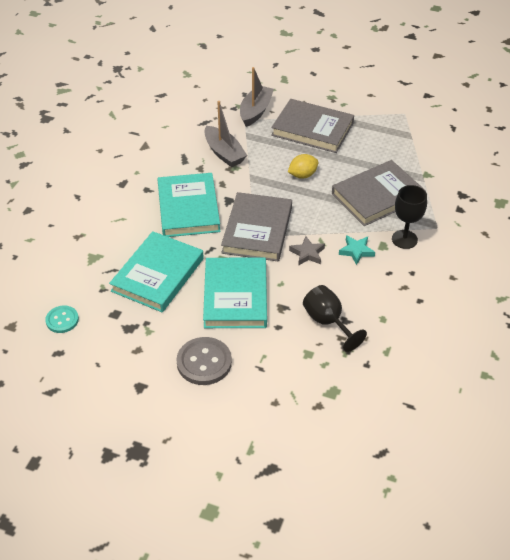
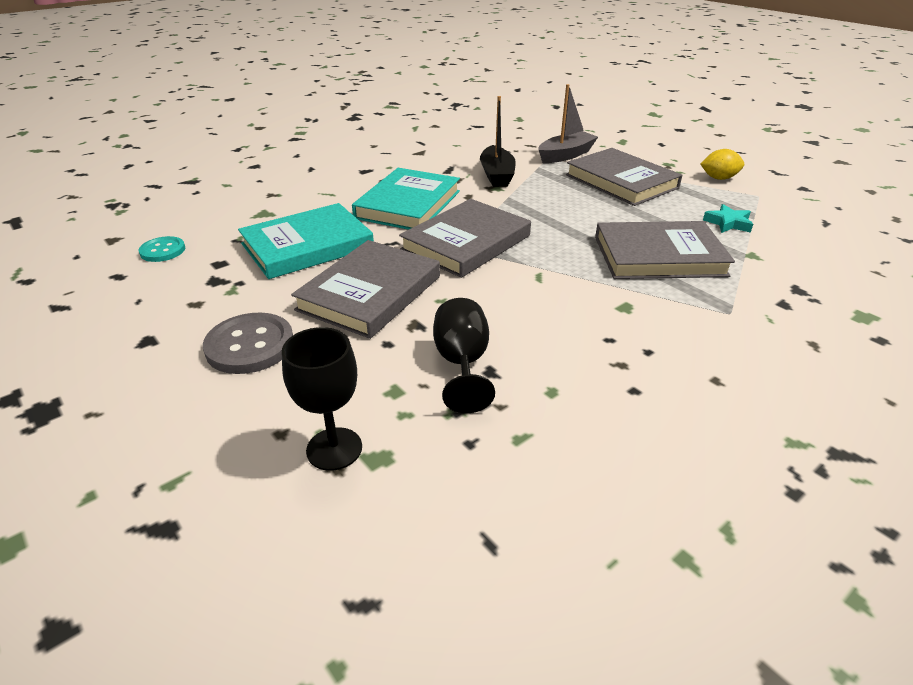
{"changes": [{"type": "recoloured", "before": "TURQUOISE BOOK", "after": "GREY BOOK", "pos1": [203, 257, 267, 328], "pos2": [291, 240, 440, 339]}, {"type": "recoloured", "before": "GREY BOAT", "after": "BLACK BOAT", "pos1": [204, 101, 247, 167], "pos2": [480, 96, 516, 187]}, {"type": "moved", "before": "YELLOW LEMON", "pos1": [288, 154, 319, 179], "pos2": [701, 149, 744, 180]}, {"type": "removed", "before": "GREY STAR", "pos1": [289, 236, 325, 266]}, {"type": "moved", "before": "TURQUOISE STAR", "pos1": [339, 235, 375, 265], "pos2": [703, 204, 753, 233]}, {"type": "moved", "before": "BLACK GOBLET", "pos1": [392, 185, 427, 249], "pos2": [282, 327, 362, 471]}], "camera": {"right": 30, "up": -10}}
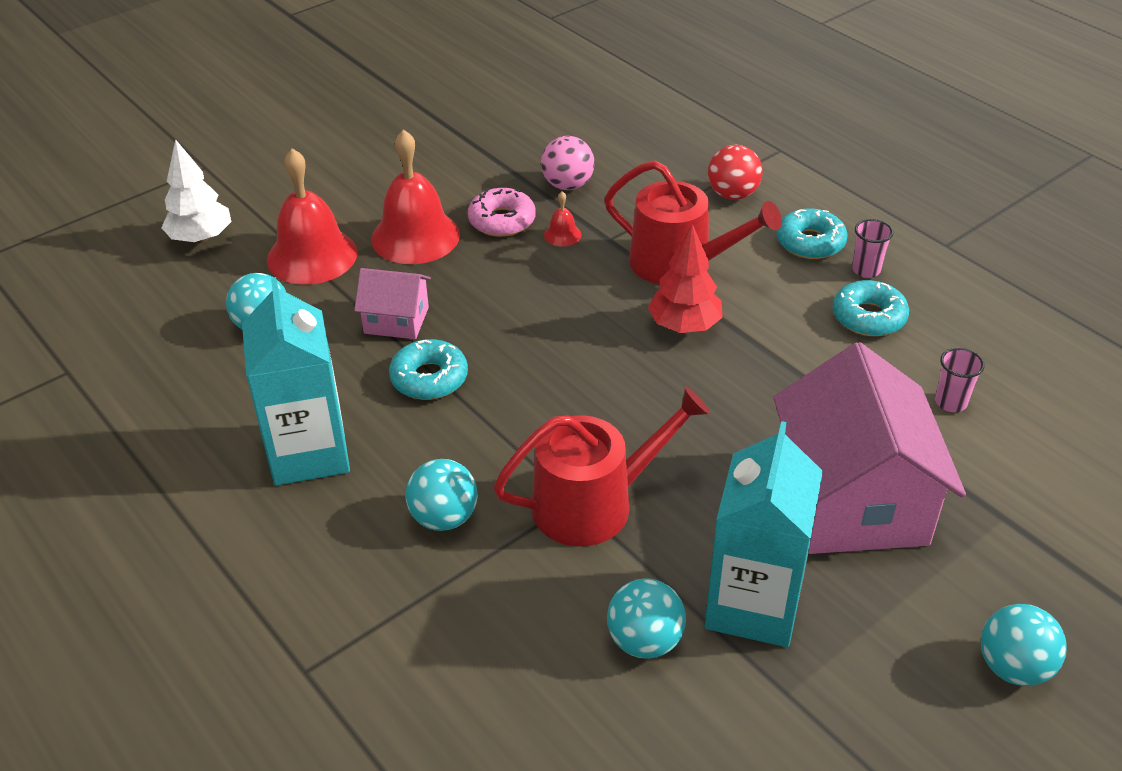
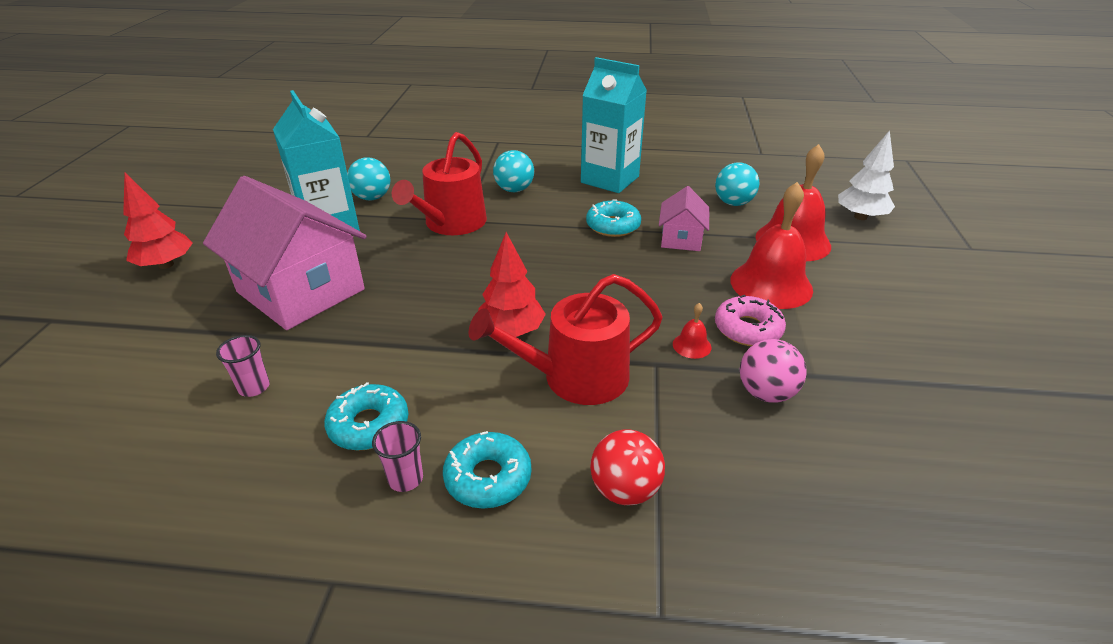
{"changes": [{"type": "turned", "before": "PINK HOUSE", "pos1": [354, 268, 431, 339], "pos2": [659, 186, 709, 251], "turn": -45}, {"type": "replaced", "before": "TURQUOISE BALL", "after": "RED TREE", "pos1": [981, 604, 1067, 686], "pos2": [123, 173, 193, 269]}], "camera": {"right": 135, "up": -5}}
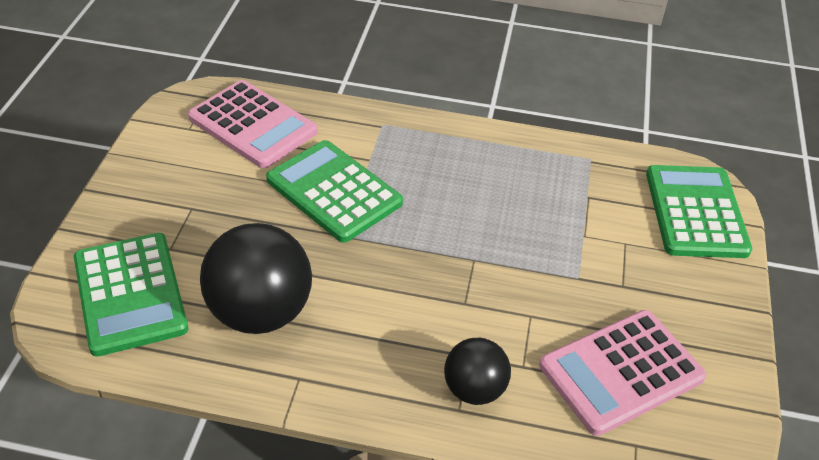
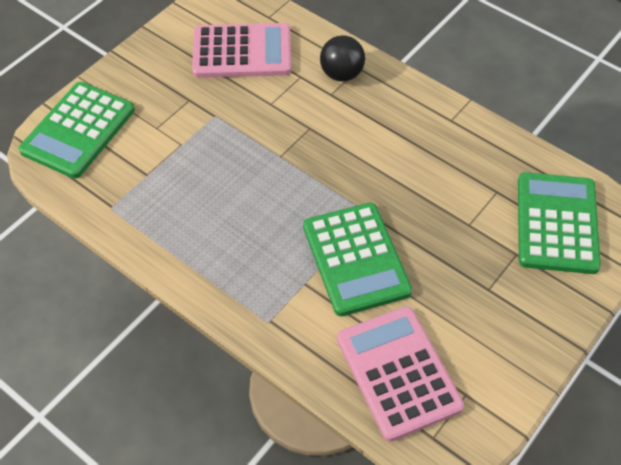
{"changes": [{"type": "removed", "before": "BLACK BALL", "pos1": [200, 223, 312, 334]}], "camera": {"right": -150, "up": 10}}
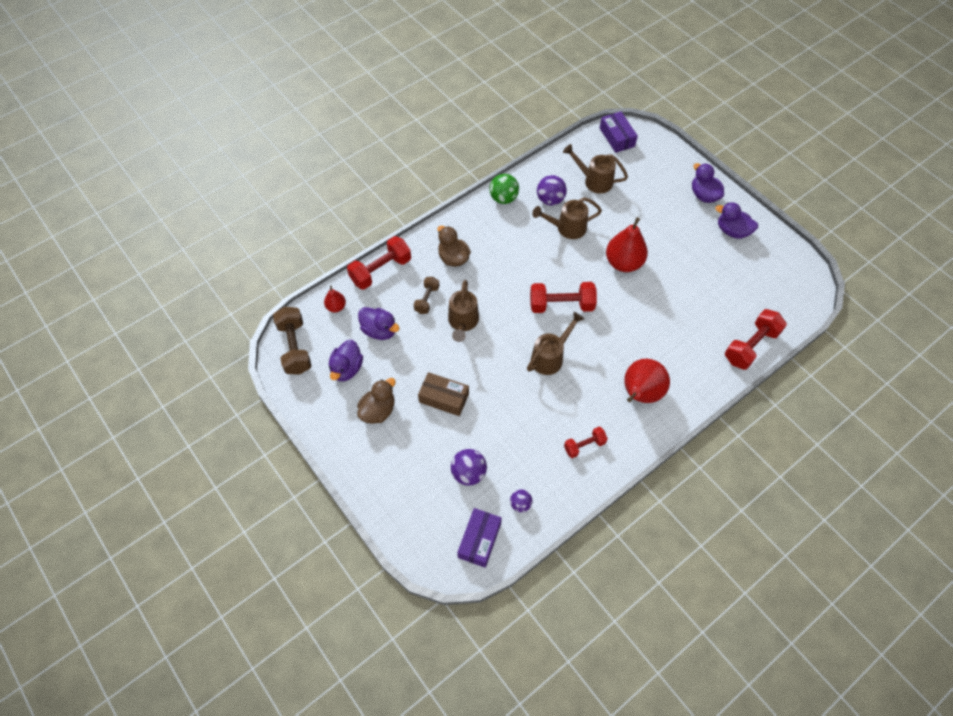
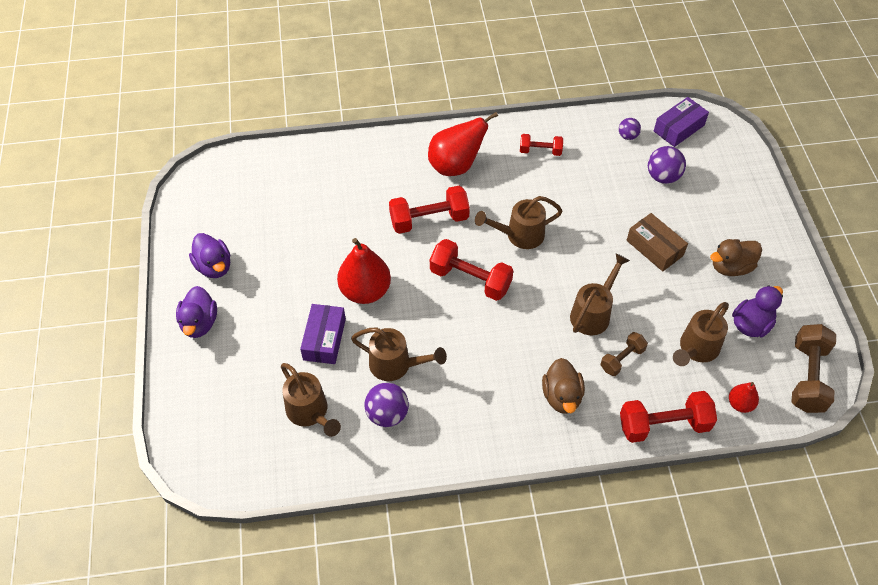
{"changes": [{"type": "replaced", "before": "PURPLE DUCK", "after": "BROWN WATERING CAN", "pos1": [358, 307, 400, 340], "pos2": [673, 302, 729, 366]}, {"type": "removed", "before": "GREEN BALL", "pos1": [489, 174, 519, 204]}, {"type": "moved", "before": "PURPLE BOX", "pos1": [600, 112, 638, 153], "pos2": [300, 304, 346, 364]}, {"type": "moved", "before": "RED DUMBBELL", "pos1": [725, 309, 787, 370], "pos2": [389, 186, 470, 234]}], "camera": {"right": -150, "up": -5}}
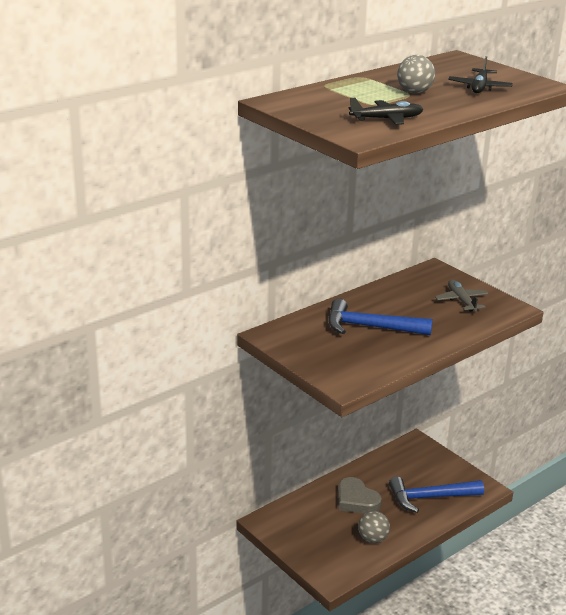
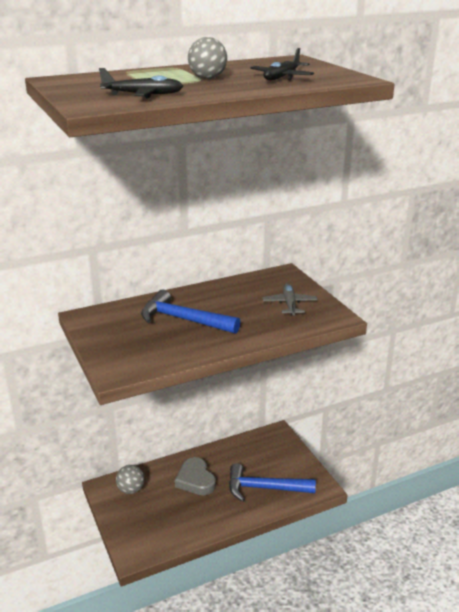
{"changes": [{"type": "moved", "before": "GREY BALL", "pos1": [358, 511, 390, 543], "pos2": [116, 465, 145, 494]}], "camera": {"right": 15, "up": 0}}
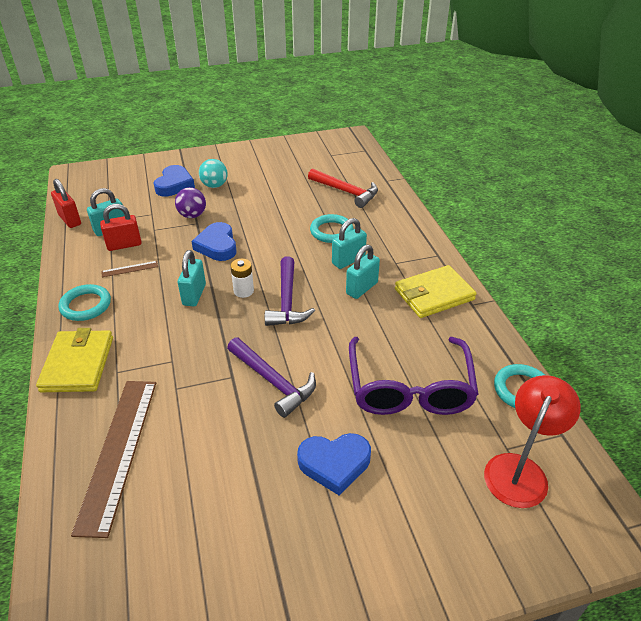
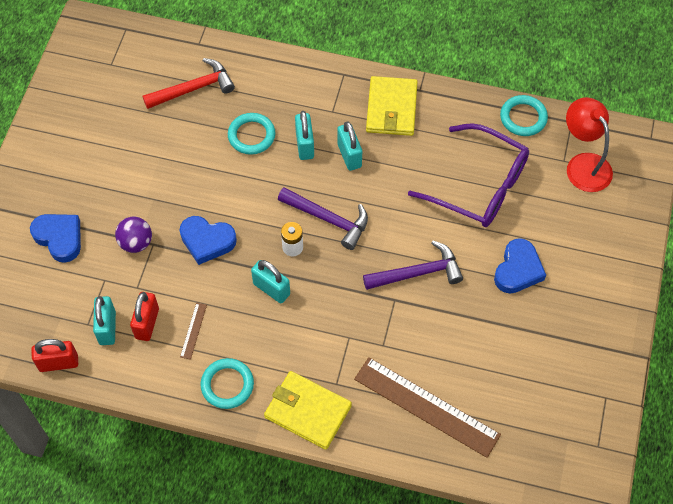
{"changes": [{"type": "removed", "before": "TURQUOISE BALL", "pos1": [199, 159, 228, 188]}], "camera": {"right": -60, "up": 20}}
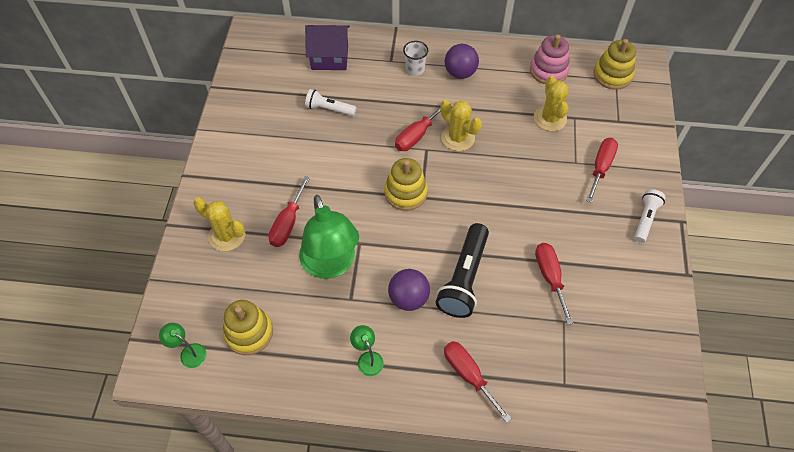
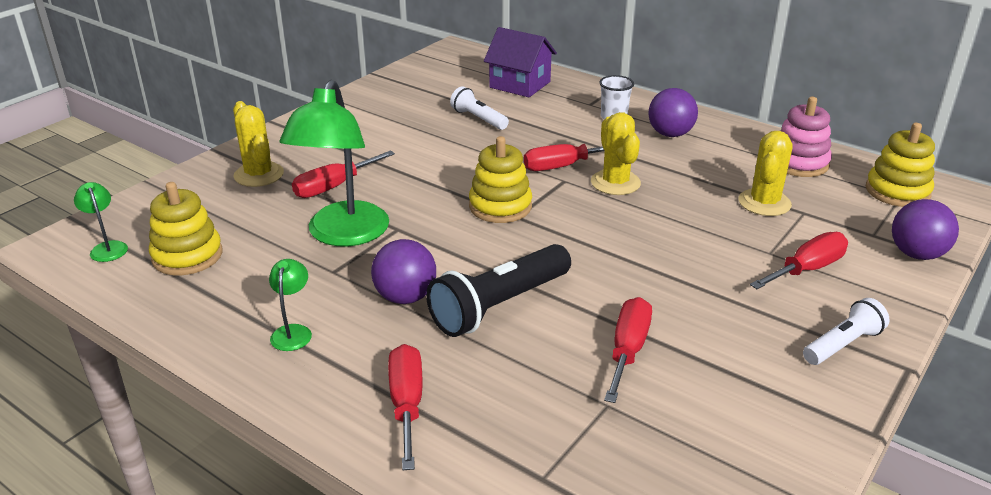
{"changes": [{"type": "added", "after": "PURPLE BALL", "pos2": [892, 199, 959, 260]}], "camera": {"right": 30, "up": -25}}
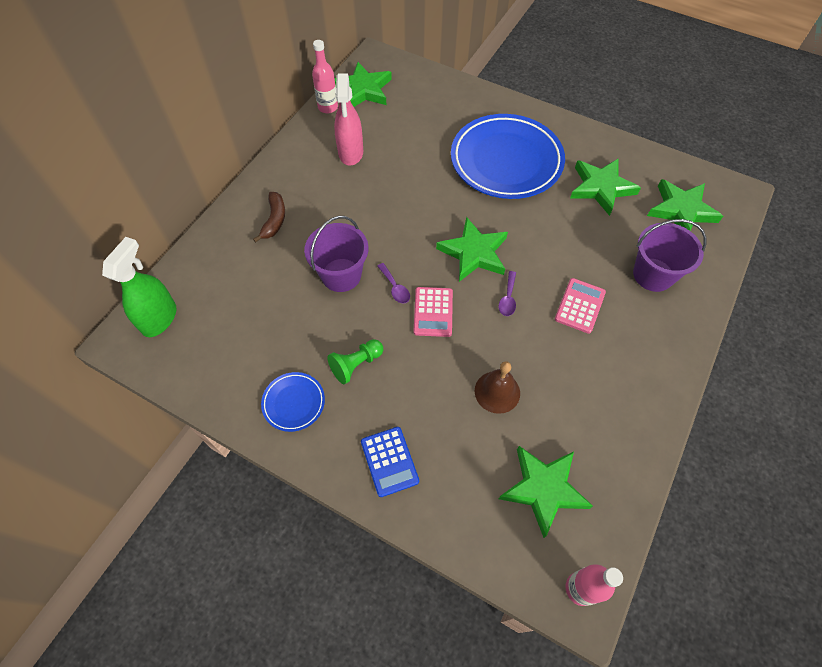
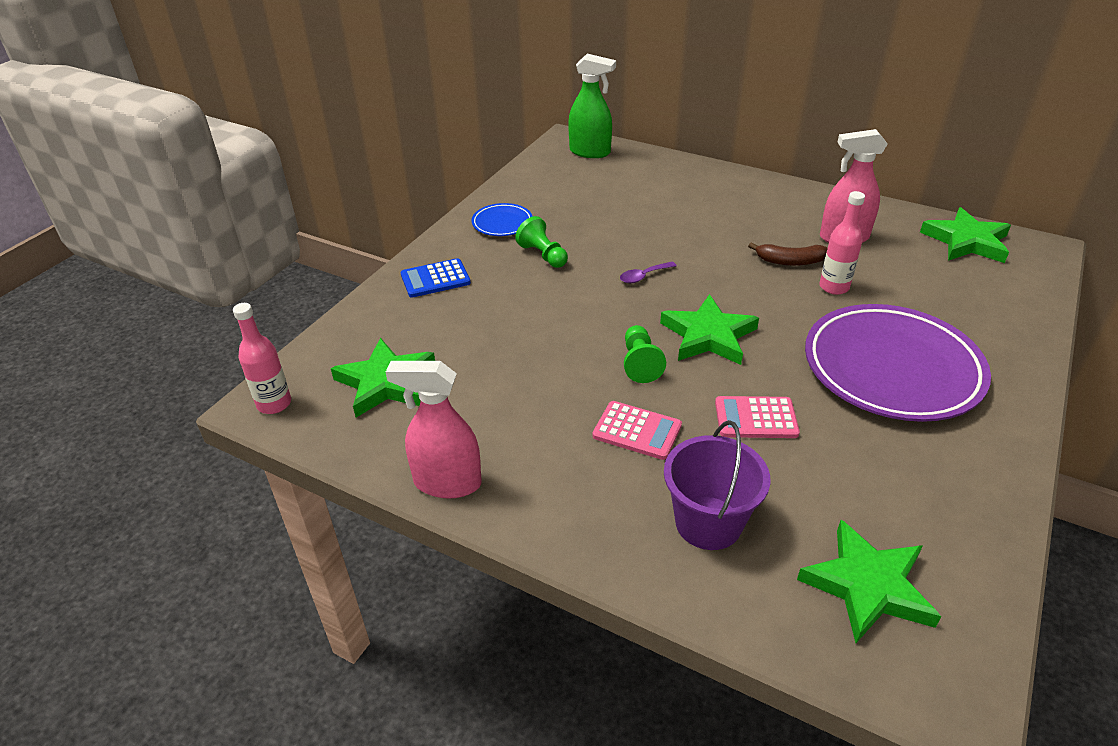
{"changes": [{"type": "moved", "before": "BROWN BANANA", "pos1": [253, 192, 285, 243], "pos2": [748, 242, 828, 266]}, {"type": "removed", "before": "PURPLE BUCKET", "pos1": [304, 216, 369, 292]}, {"type": "moved", "before": "PINK BOTTLE", "pos1": [312, 40, 338, 113], "pos2": [819, 191, 865, 295]}, {"type": "moved", "before": "PINK CALCULATOR", "pos1": [413, 287, 453, 337], "pos2": [715, 396, 800, 438]}, {"type": "recoloured", "before": "BLUE PLATE", "after": "PURPLE PLATE", "pos1": [451, 114, 565, 199], "pos2": [805, 304, 991, 422]}, {"type": "removed", "before": "BROWN BELL", "pos1": [475, 361, 520, 414]}, {"type": "replaced", "before": "PURPLE SPOON", "after": "GREEN PAWN", "pos1": [499, 271, 516, 316], "pos2": [624, 325, 666, 383]}, {"type": "removed", "before": "GREEN STAR", "pos1": [570, 159, 641, 216]}, {"type": "added", "after": "PINK SPRAY BOTTLE", "pos2": [386, 361, 482, 499]}], "camera": {"right": 90, "up": -20}}
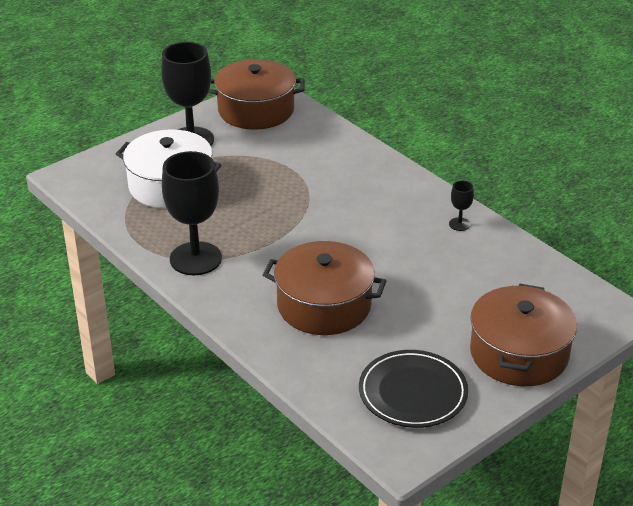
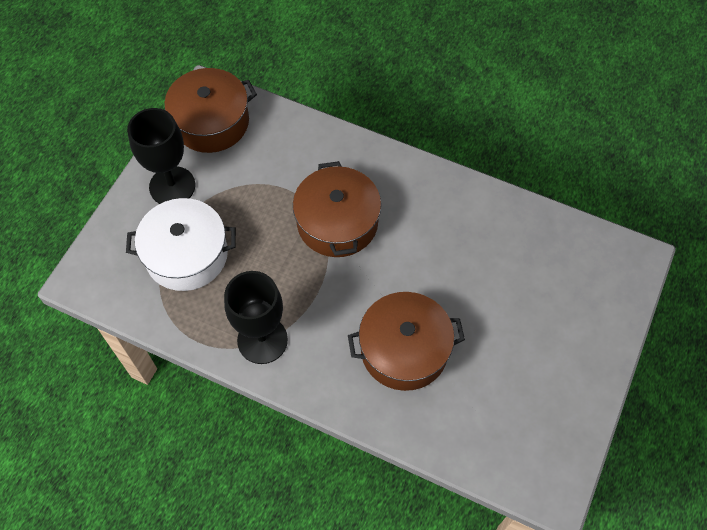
{"changes": [{"type": "removed", "before": "BLACK PLATE", "pos1": [359, 350, 468, 428]}, {"type": "removed", "before": "BLACK GOBLET", "pos1": [449, 181, 474, 231]}, {"type": "moved", "before": "BROWN POT", "pos1": [470, 284, 577, 386], "pos2": [293, 161, 381, 257]}], "camera": {"right": -25, "up": 25}}
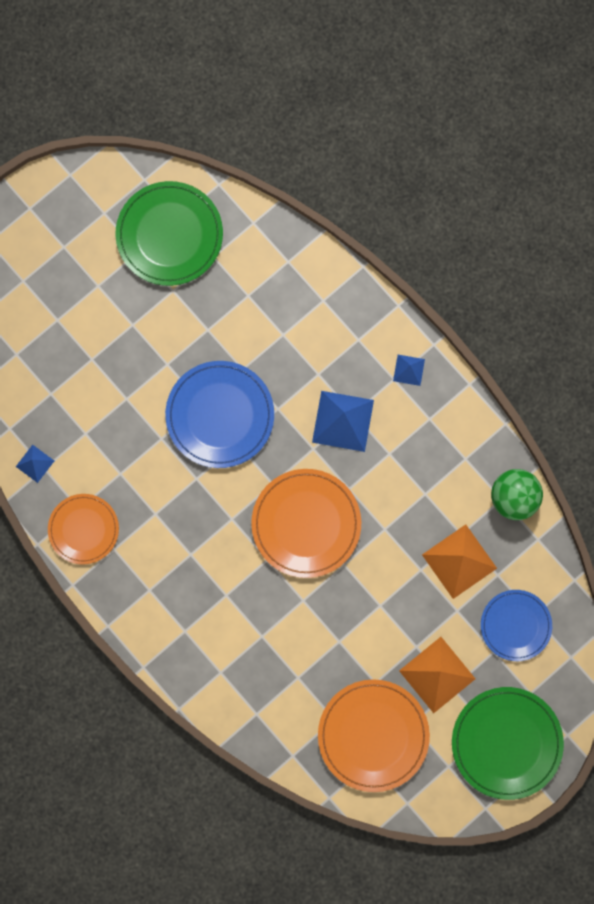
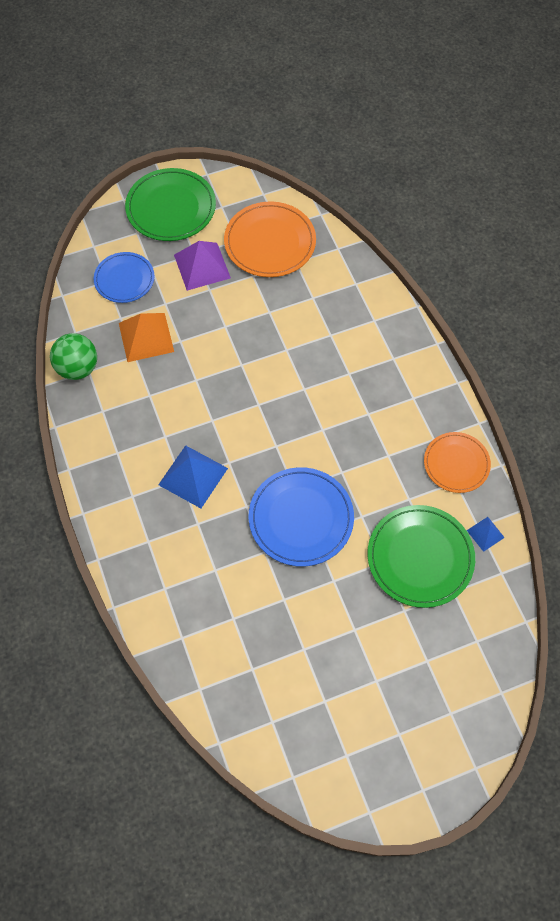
{"changes": [{"type": "moved", "before": "GREEN PLATE", "pos1": [115, 181, 223, 286], "pos2": [367, 505, 475, 608]}, {"type": "removed", "before": "ORANGE PLATE", "pos1": [251, 469, 361, 578]}, {"type": "removed", "before": "BLUE PYRAMID", "pos1": [393, 355, 425, 386]}, {"type": "recoloured", "before": "ORANGE PYRAMID", "after": "PURPLE PYRAMID", "pos1": [399, 637, 475, 713], "pos2": [174, 241, 231, 291]}], "camera": {"right": -160, "up": -15}}
